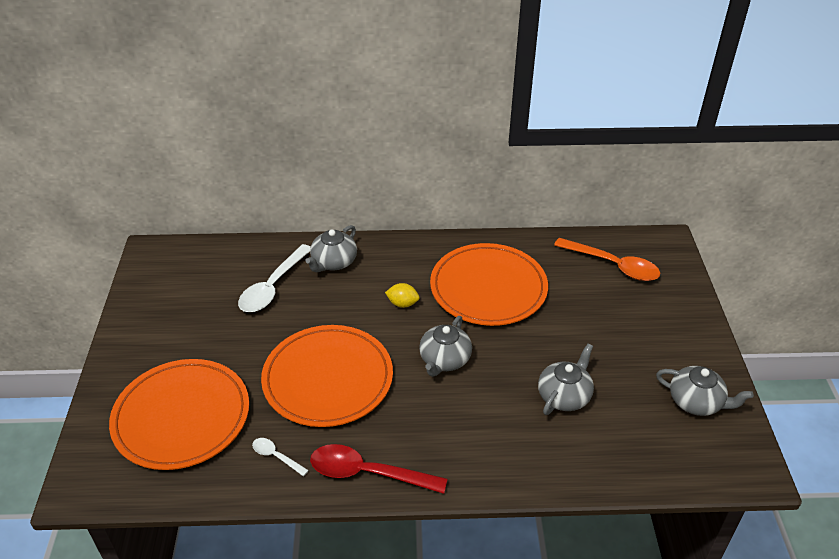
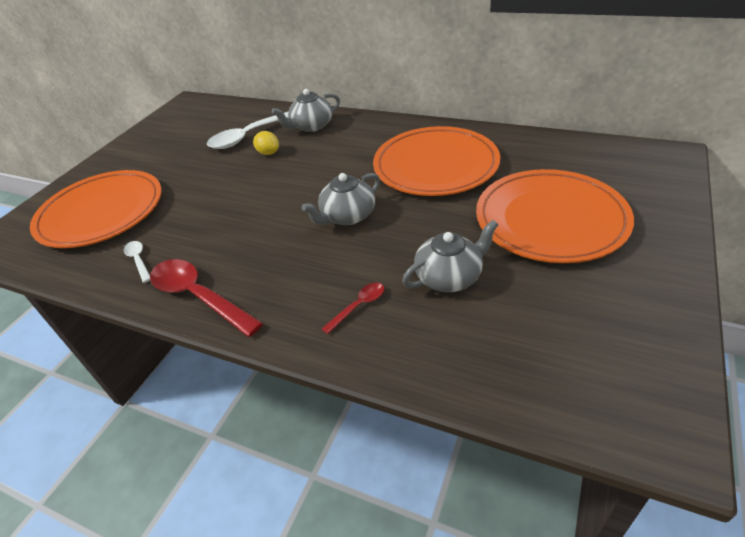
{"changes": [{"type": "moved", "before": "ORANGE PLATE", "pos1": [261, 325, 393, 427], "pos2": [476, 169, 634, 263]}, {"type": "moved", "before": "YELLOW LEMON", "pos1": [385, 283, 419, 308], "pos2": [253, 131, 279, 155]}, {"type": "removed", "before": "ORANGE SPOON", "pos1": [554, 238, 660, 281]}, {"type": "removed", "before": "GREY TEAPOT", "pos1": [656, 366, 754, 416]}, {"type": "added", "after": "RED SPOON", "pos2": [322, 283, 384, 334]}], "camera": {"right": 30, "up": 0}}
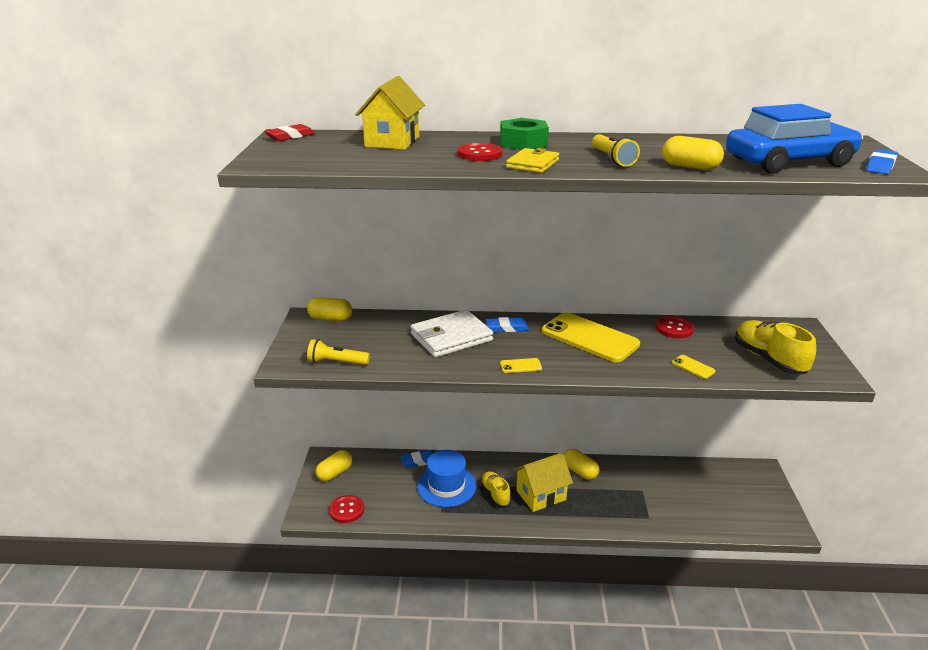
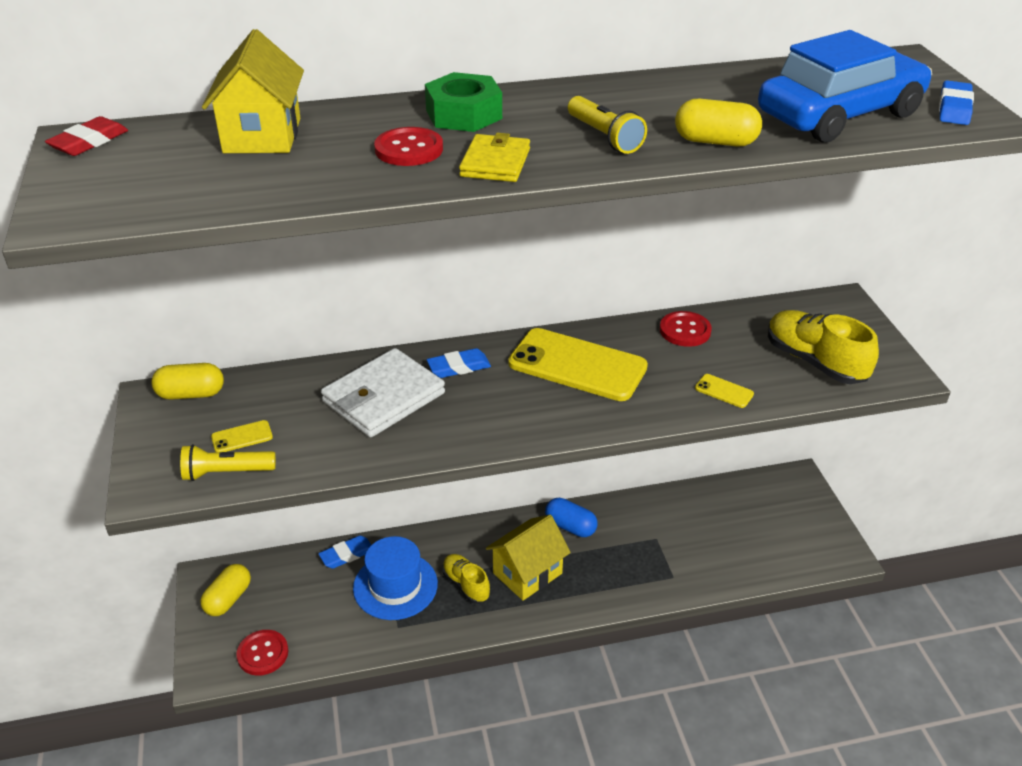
{"changes": [{"type": "moved", "before": "YELLOW PHONE", "pos1": [500, 358, 542, 373], "pos2": [211, 420, 273, 453]}, {"type": "recoloured", "before": "YELLOW CAPSULE", "after": "BLUE CAPSULE", "pos1": [564, 449, 599, 480], "pos2": [545, 498, 598, 537]}], "camera": {"right": -15, "up": 10}}
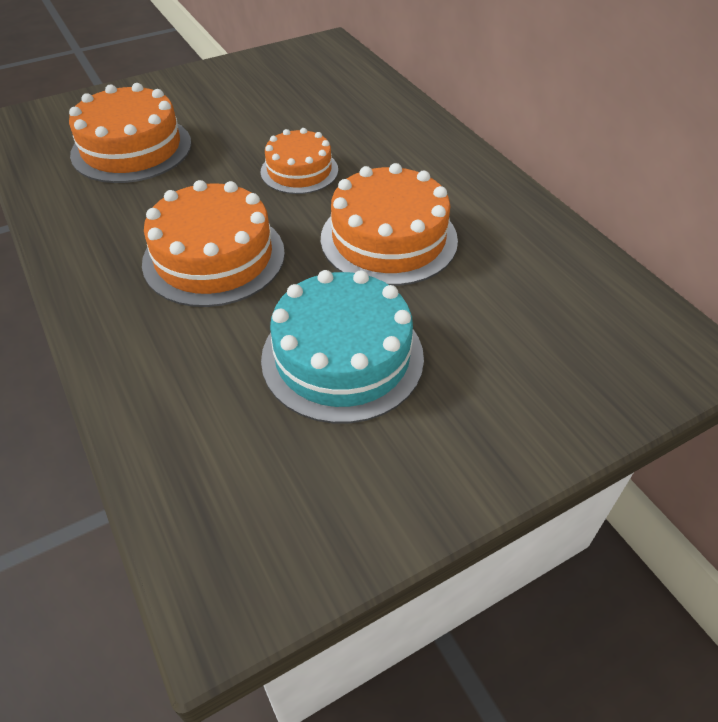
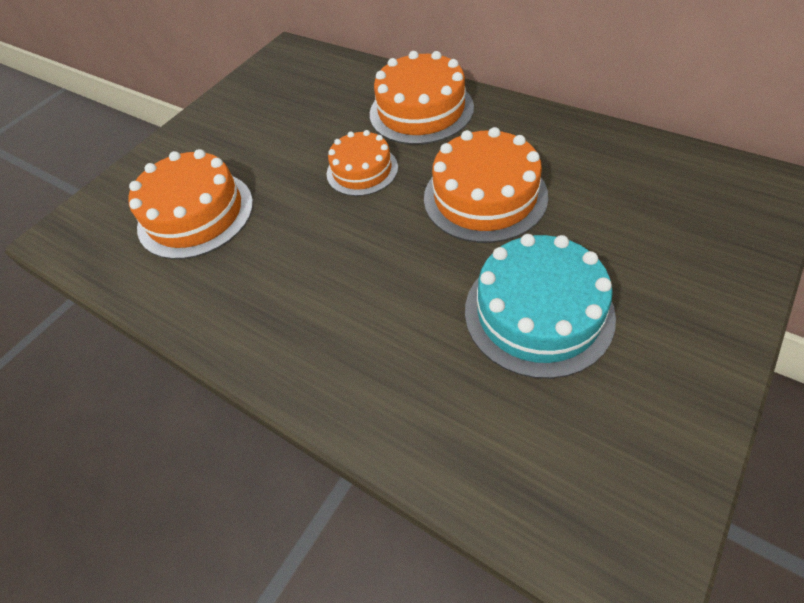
{"changes": [{"type": "moved", "before": "ORANGE CAKE", "pos1": [142, 180, 285, 307], "pos2": [370, 51, 474, 145]}], "camera": {"right": -20, "up": 5}}
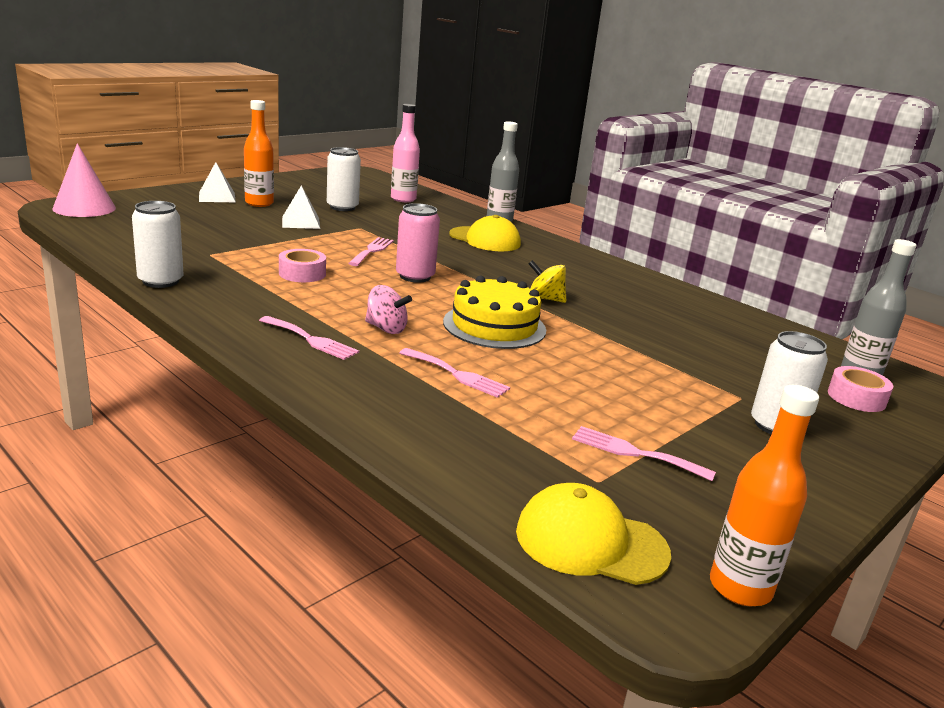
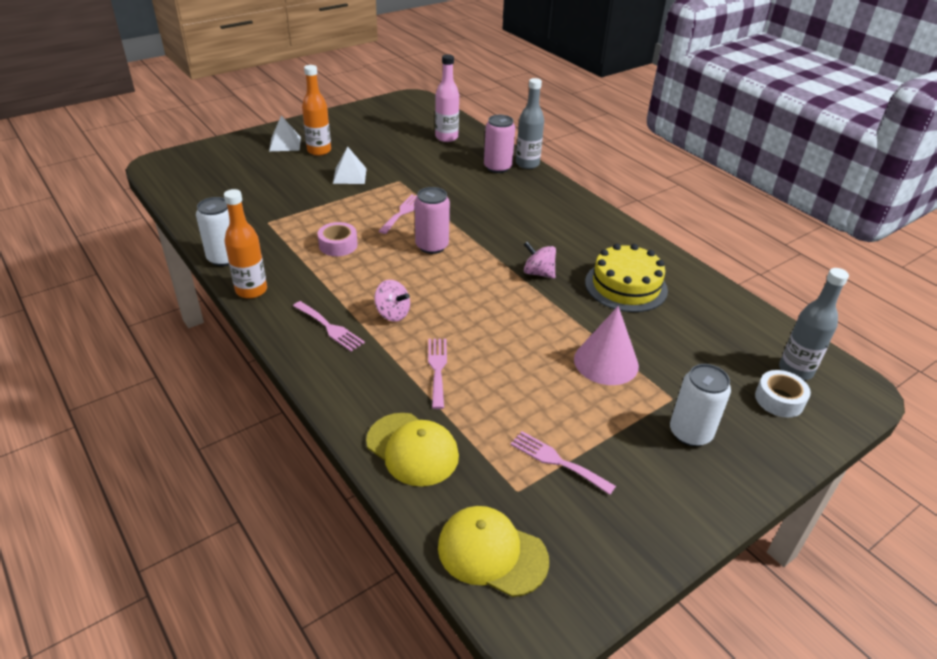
{"changes": [{"type": "moved", "before": "PINK CONE", "pos1": [52, 143, 116, 217], "pos2": [574, 306, 639, 385]}, {"type": "removed", "before": "WHITE CAN", "pos1": [327, 147, 361, 211]}, {"type": "turned", "before": "PINK FORK", "pos1": [400, 348, 510, 398], "pos2": [428, 339, 447, 409], "turn": -135}, {"type": "moved", "before": "YELLOW CAKE", "pos1": [443, 276, 546, 349], "pos2": [585, 244, 668, 312]}, {"type": "moved", "before": "YELLOW CAP", "pos1": [449, 215, 521, 251], "pos2": [366, 413, 459, 486]}, {"type": "recoloured", "before": "YELLOW SPINNING TOP", "after": "PINK SPINNING TOP", "pos1": [529, 260, 566, 303], "pos2": [524, 241, 556, 279]}, {"type": "moved", "before": "ORANGE BOTTLE", "pos1": [710, 385, 819, 606], "pos2": [224, 189, 267, 299]}, {"type": "recoloured", "before": "PINK TAPE", "after": "WHITE TAPE", "pos1": [828, 366, 893, 412], "pos2": [755, 370, 811, 418]}, {"type": "added", "after": "PINK CAN", "pos2": [484, 115, 515, 173]}], "camera": {"right": 10, "up": 15}}
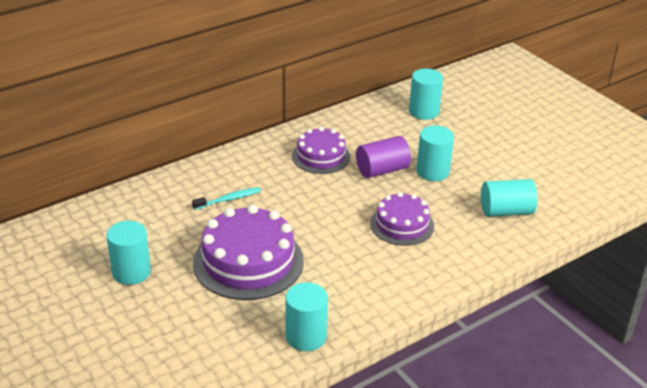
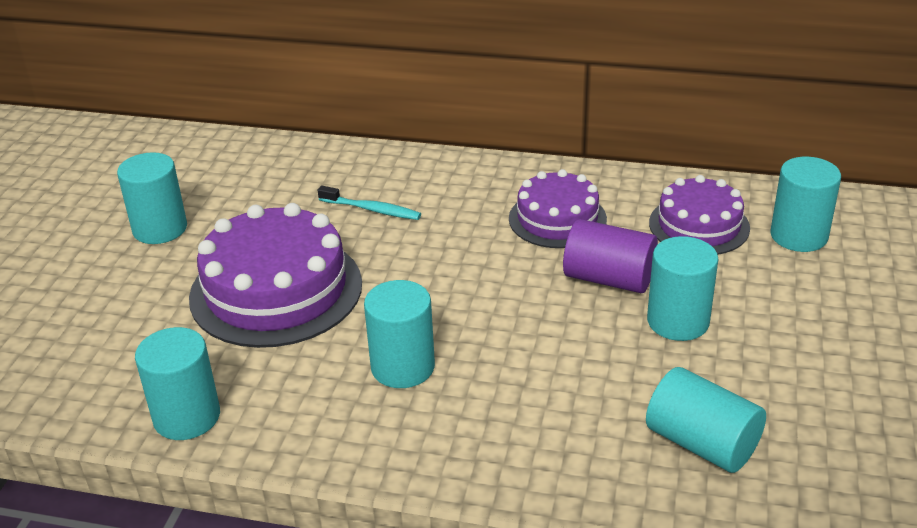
{"changes": [{"type": "moved", "before": "PURPLE CAKE", "pos1": [370, 192, 434, 246], "pos2": [649, 175, 750, 255]}, {"type": "added", "after": "TURQUOISE CYLINDER", "pos2": [364, 280, 435, 388]}], "camera": {"right": 50, "up": 0}}
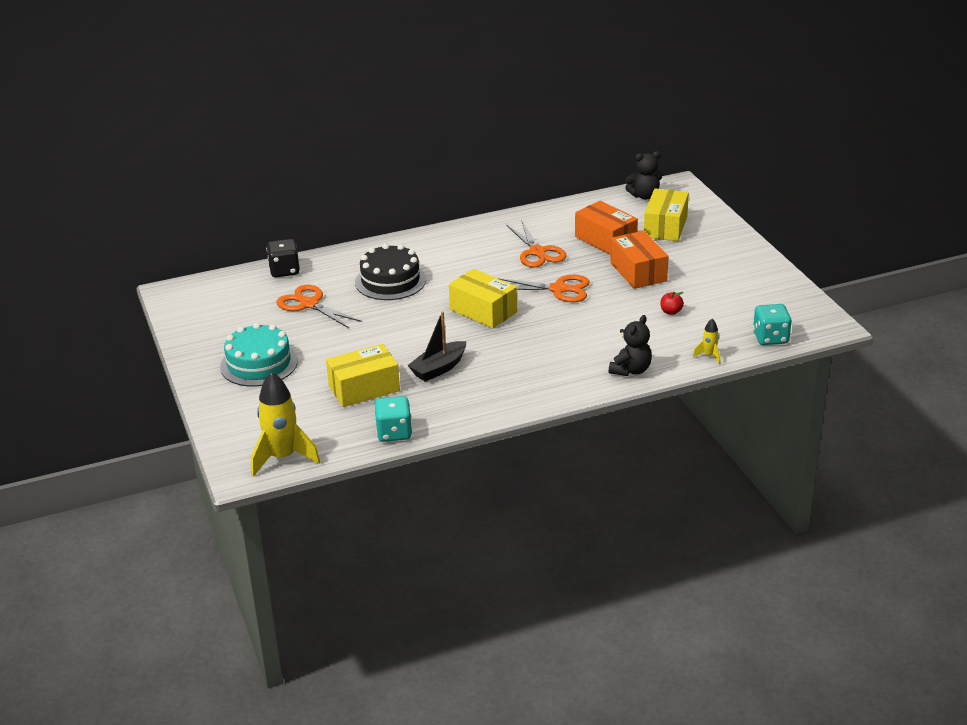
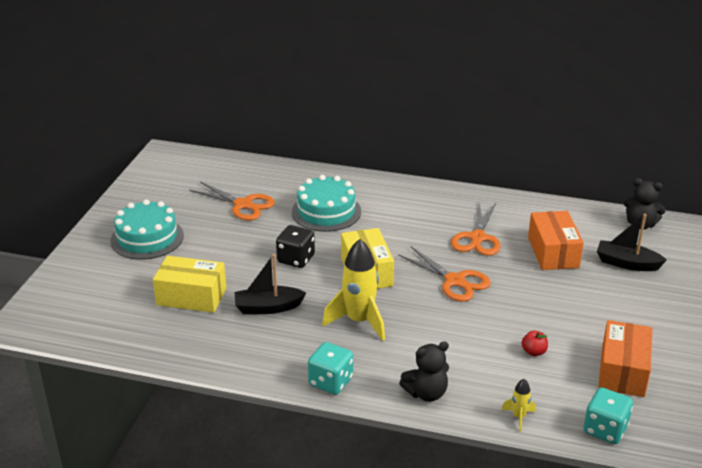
{"changes": [{"type": "moved", "before": "YELLOW ROCKET", "pos1": [251, 371, 320, 477], "pos2": [322, 239, 385, 341]}, {"type": "moved", "before": "BLACK DICE", "pos1": [266, 239, 300, 277], "pos2": [276, 225, 315, 268]}, {"type": "turned", "before": "ORANGE SCISSORS", "pos1": [277, 285, 362, 328], "pos2": [189, 182, 275, 221], "turn": 135}, {"type": "recoloured", "before": "BLACK CAKE", "after": "TURQUOISE CAKE", "pos1": [355, 244, 426, 300], "pos2": [292, 175, 361, 232]}, {"type": "moved", "before": "TURQUOISE DICE", "pos1": [374, 396, 412, 442], "pos2": [308, 342, 353, 395]}, {"type": "moved", "before": "ORANGE BOX", "pos1": [610, 231, 669, 289], "pos2": [598, 320, 653, 397]}, {"type": "replaced", "before": "YELLOW BOX", "after": "BLACK BOAT", "pos1": [644, 188, 689, 241], "pos2": [597, 214, 667, 271]}], "camera": {"right": 35, "up": 0}}
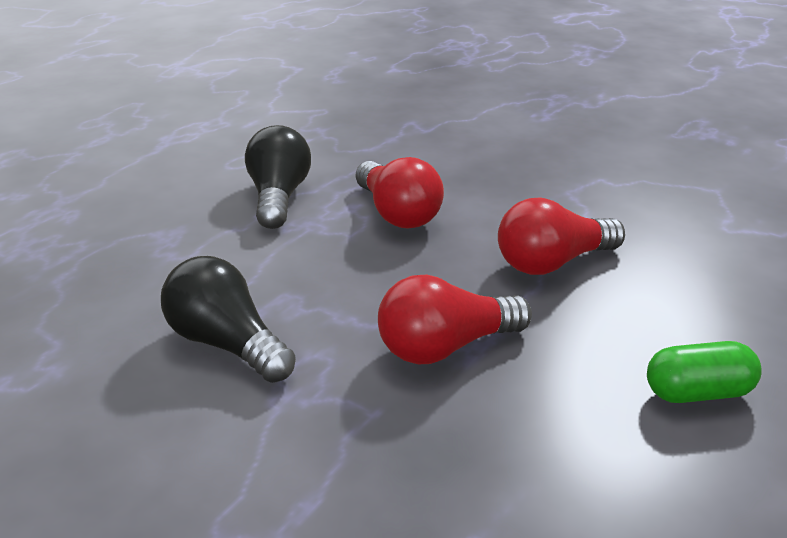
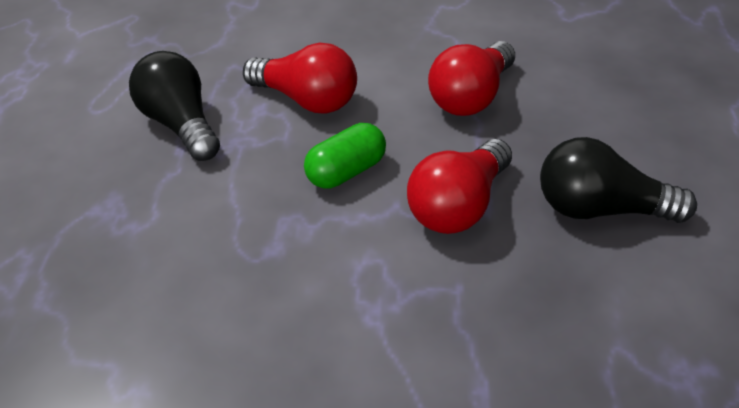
{"changes": [{"type": "moved", "before": "BLACK LIGHT BULB", "pos1": [161, 256, 296, 383], "pos2": [540, 137, 697, 223]}, {"type": "moved", "before": "GREEN CAPSULE", "pos1": [647, 341, 762, 403], "pos2": [304, 123, 386, 189]}], "camera": {"right": -30, "up": 10}}
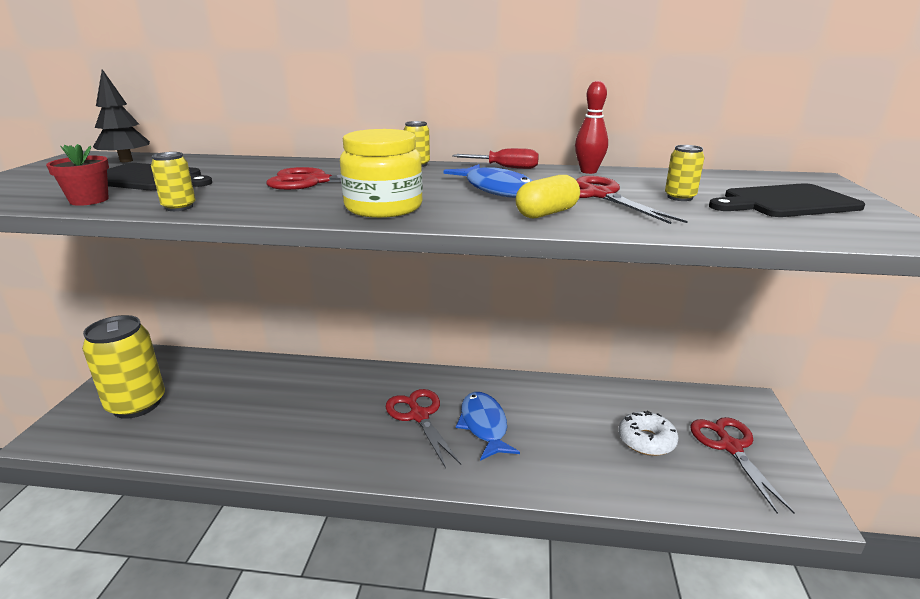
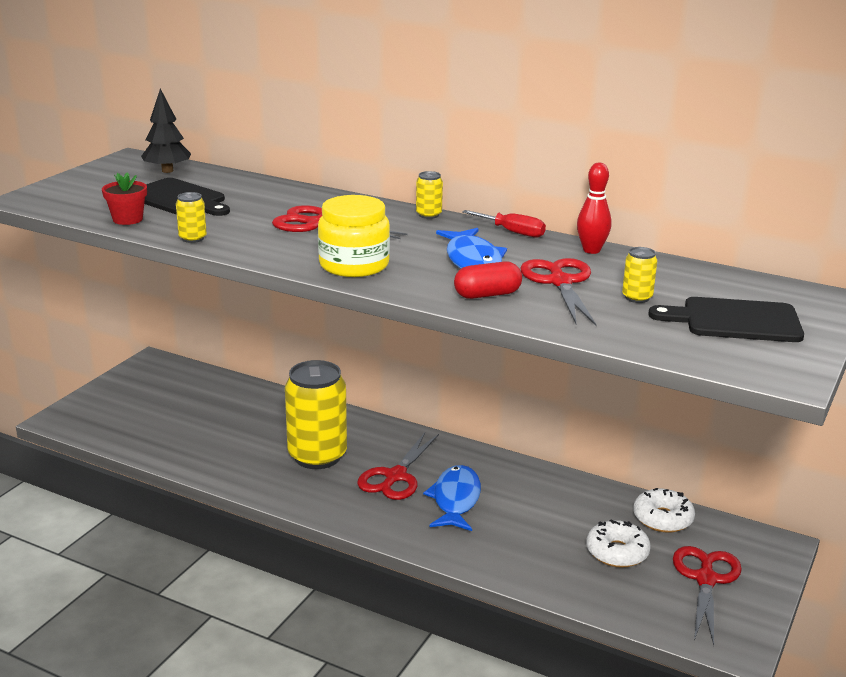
{"changes": [{"type": "moved", "before": "YELLOW CAN", "pos1": [82, 315, 165, 419], "pos2": [285, 360, 347, 469]}, {"type": "turned", "before": "RED SCISSORS", "pos1": [386, 389, 461, 468], "pos2": [357, 433, 439, 500], "turn": -150}, {"type": "recoloured", "before": "YELLOW CAPSULE", "after": "RED CAPSULE", "pos1": [516, 175, 580, 218], "pos2": [454, 261, 522, 299]}, {"type": "added", "after": "WHITE DONUT", "pos2": [633, 488, 695, 533]}], "camera": {"right": 20, "up": 0}}
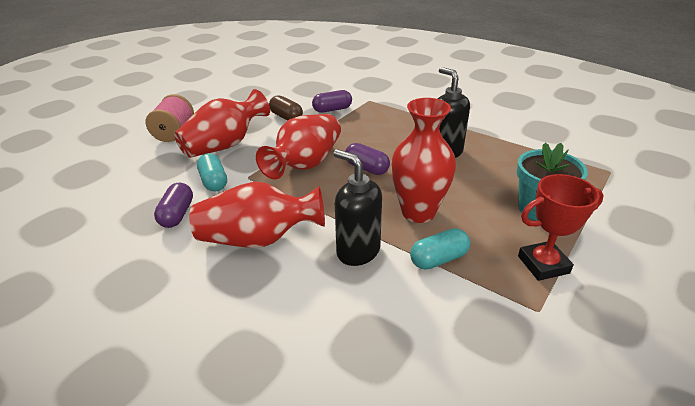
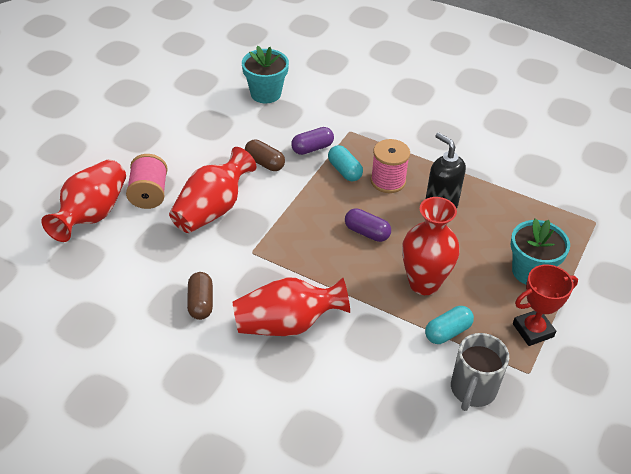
{"changes": [{"type": "recoloured", "before": "PURPLE CAPSULE", "after": "BROWN CAPSULE", "pos1": [154, 182, 193, 228], "pos2": [187, 272, 213, 320]}, {"type": "moved", "before": "TURQUOISE CAPSULE", "pos1": [197, 153, 227, 191], "pos2": [328, 145, 363, 181]}, {"type": "moved", "before": "RED VASE", "pos1": [256, 114, 341, 179], "pos2": [41, 159, 126, 242]}, {"type": "removed", "before": "BLACK SOAP DISPENSER", "pos1": [334, 149, 382, 266]}, {"type": "added", "after": "TURQUOISE FLOWER POT", "pos2": [242, 46, 289, 103]}, {"type": "added", "after": "PINK SPOOL", "pos2": [371, 139, 410, 193]}, {"type": "added", "after": "GREY MUG", "pos2": [451, 333, 509, 411]}], "camera": {"right": -10, "up": 10}}
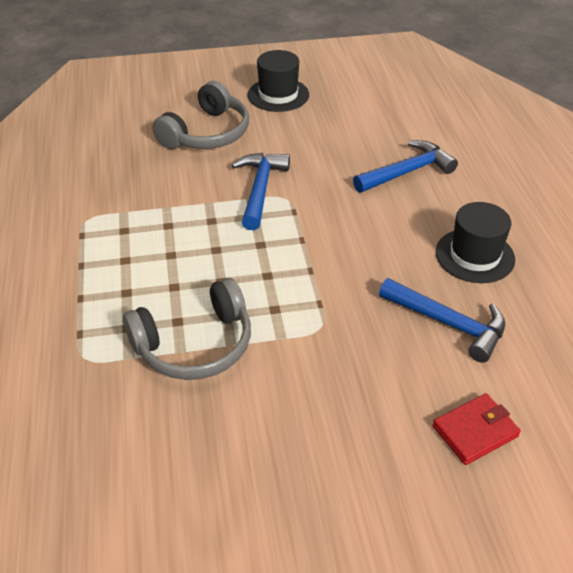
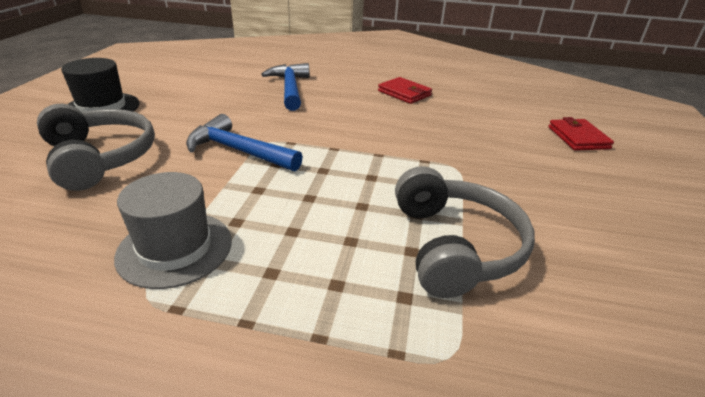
{"changes": [{"type": "removed", "before": "BLUE HAMMER", "pos1": [379, 278, 505, 363]}, {"type": "replaced", "before": "BLACK HAT", "after": "RED WALLET", "pos1": [436, 202, 515, 283], "pos2": [378, 77, 432, 104]}, {"type": "added", "after": "GREY HAT", "pos2": [114, 172, 232, 289]}], "camera": {"right": -70, "up": -10}}
